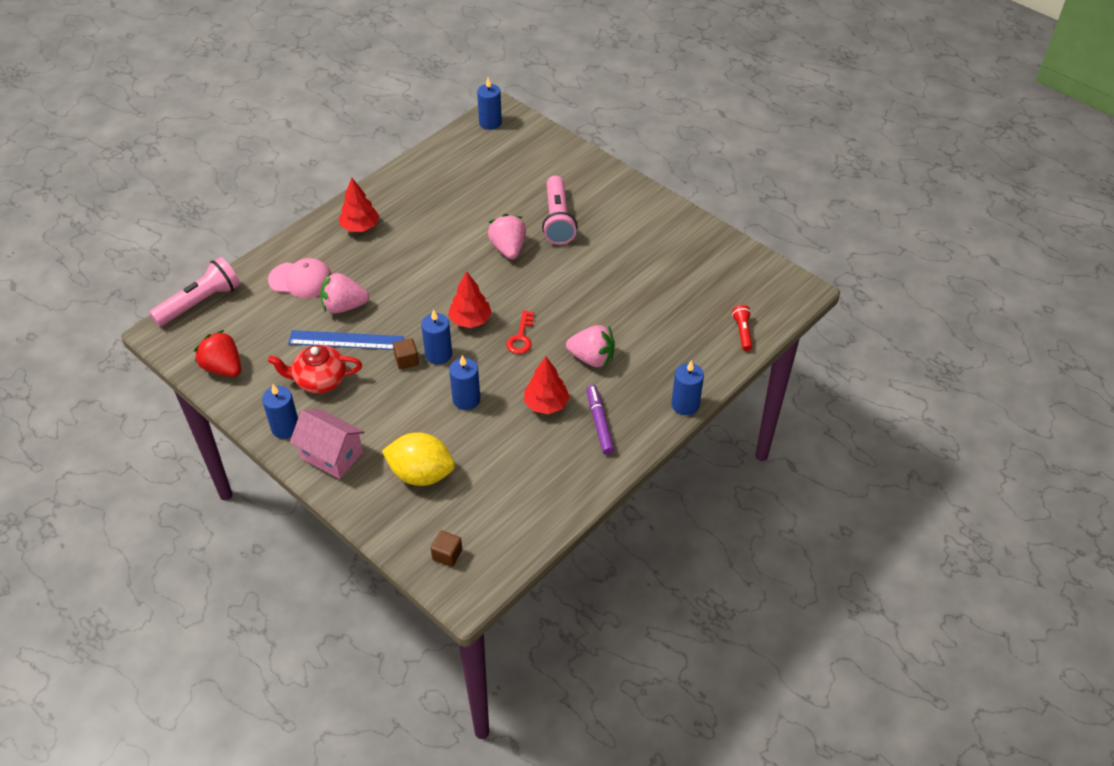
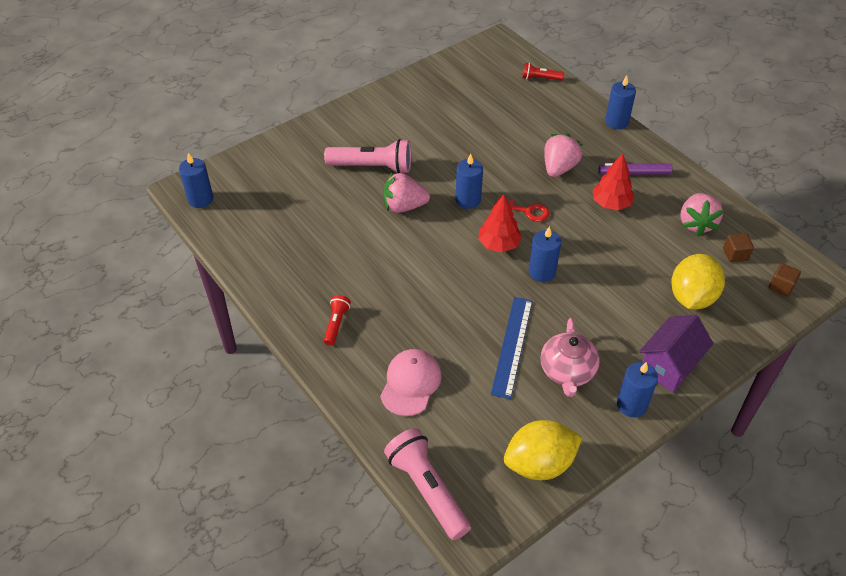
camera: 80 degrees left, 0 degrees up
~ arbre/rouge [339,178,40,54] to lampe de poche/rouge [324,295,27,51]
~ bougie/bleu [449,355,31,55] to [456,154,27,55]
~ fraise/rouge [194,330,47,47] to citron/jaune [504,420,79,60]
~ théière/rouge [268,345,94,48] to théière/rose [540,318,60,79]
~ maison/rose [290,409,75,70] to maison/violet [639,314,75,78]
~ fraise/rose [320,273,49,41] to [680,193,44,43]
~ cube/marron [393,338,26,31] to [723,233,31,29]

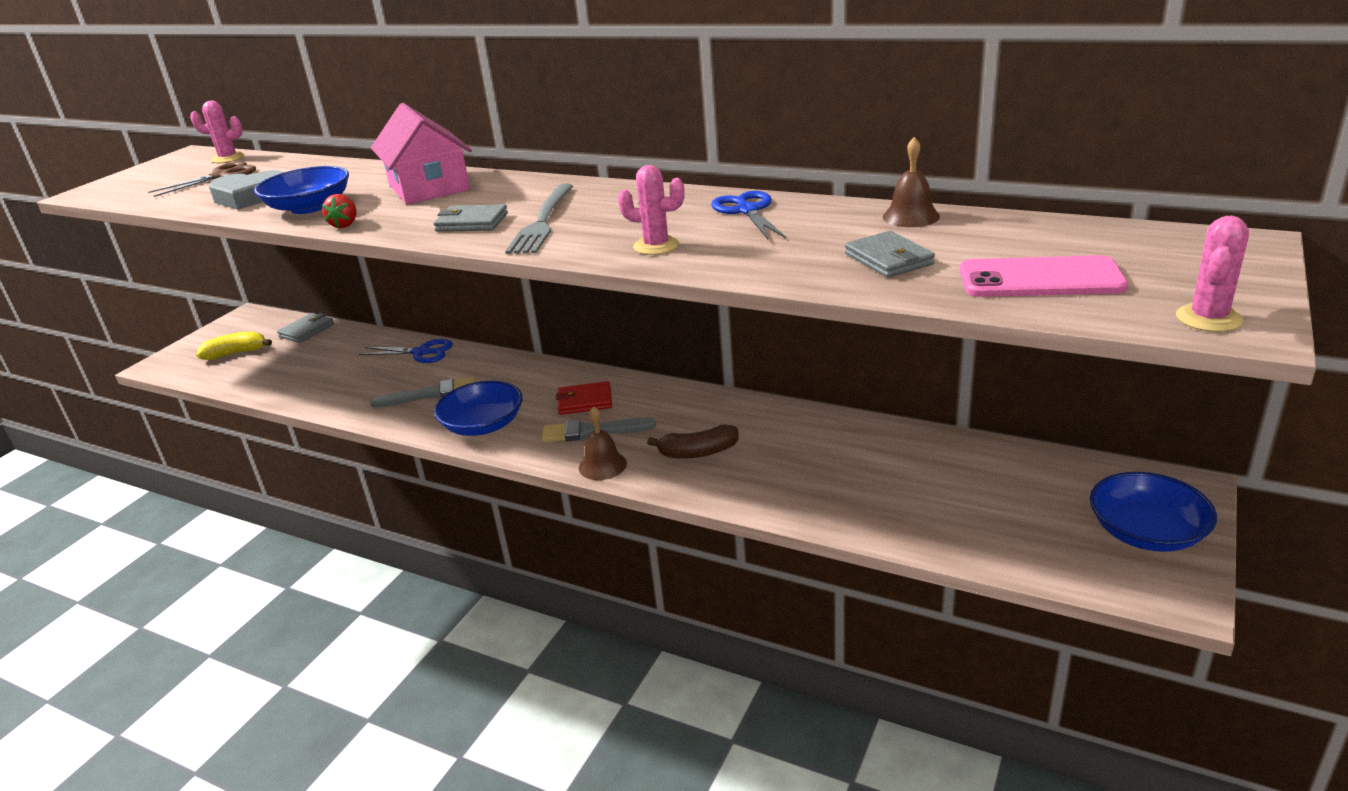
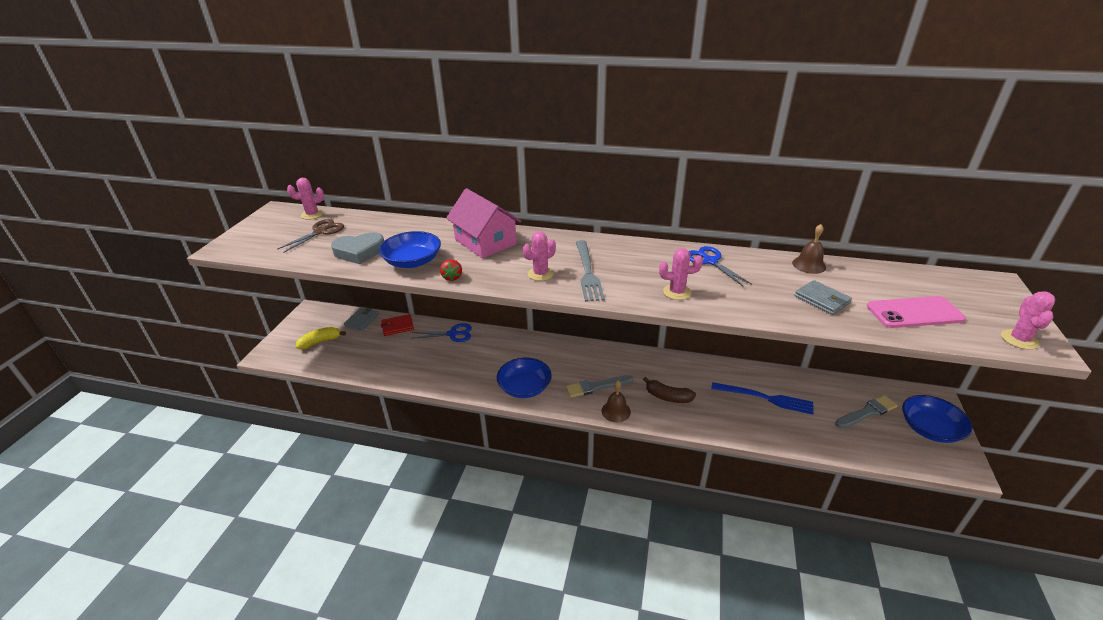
camera: 15 degrees left, 5 degrees up
~ portefeuille/rouge [556,381,56,34] to [381,314,33,22]
~ portefeuille/gris [433,204,75,28] to cactus/rose [523,231,33,50]
~ banane/marron [647,425,92,33] = [643,377,53,26] 45 degrees clockwise
+ fourchette/bleu [711,382,103,33]
~ pinceau/gris [370,377,105,31] to [835,395,63,33]

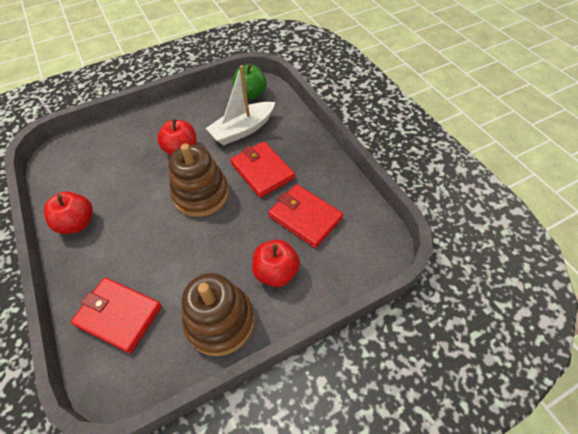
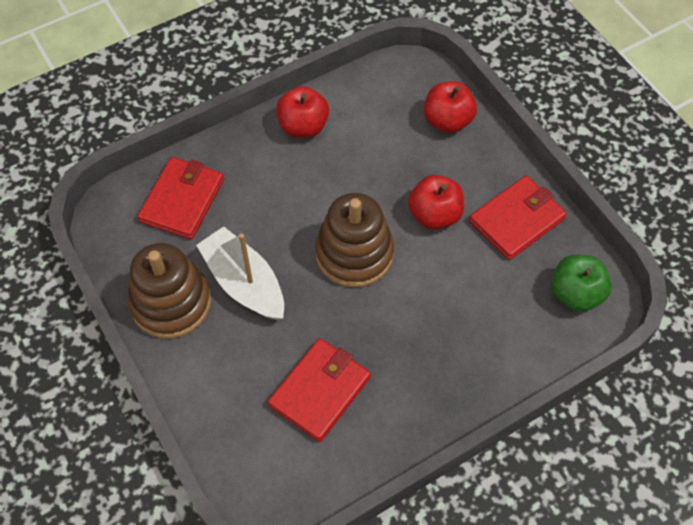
camera: 85 degrees right, 5 degrees up
~ bateau/blanc [206,65,69,80] to [196,226,88,94]
~ pomme/rouge [252,239,48,48] to [424,81,53,52]
~ portefeuille/rouge [230,141,65,57] to [469,175,98,85]

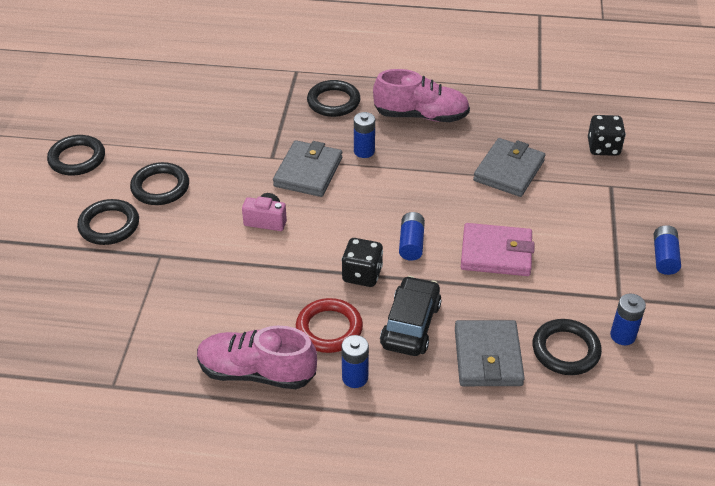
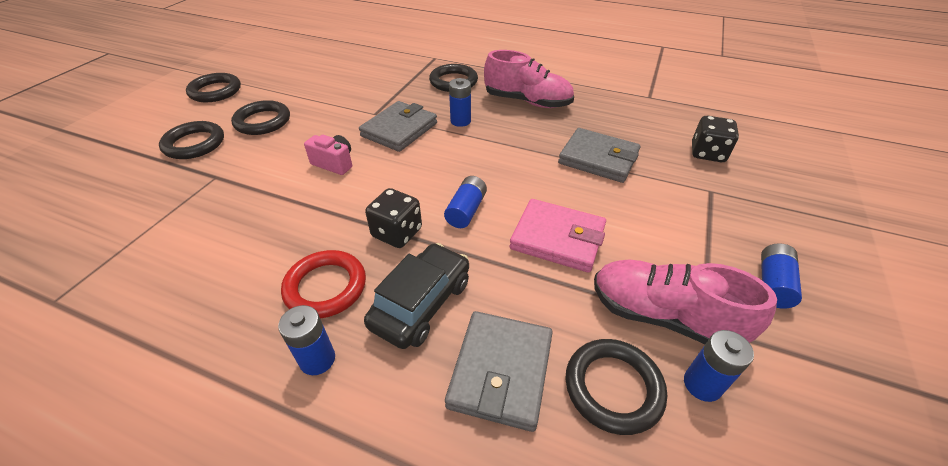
camera: 15 degrees right, 0 degrees up
~ portefeuille/gris [473,138,72,59] = [558,128,82,55] 75 degrees clockwise
~ chaussure/rose [197,326,120,63] to [594,260,183,84]

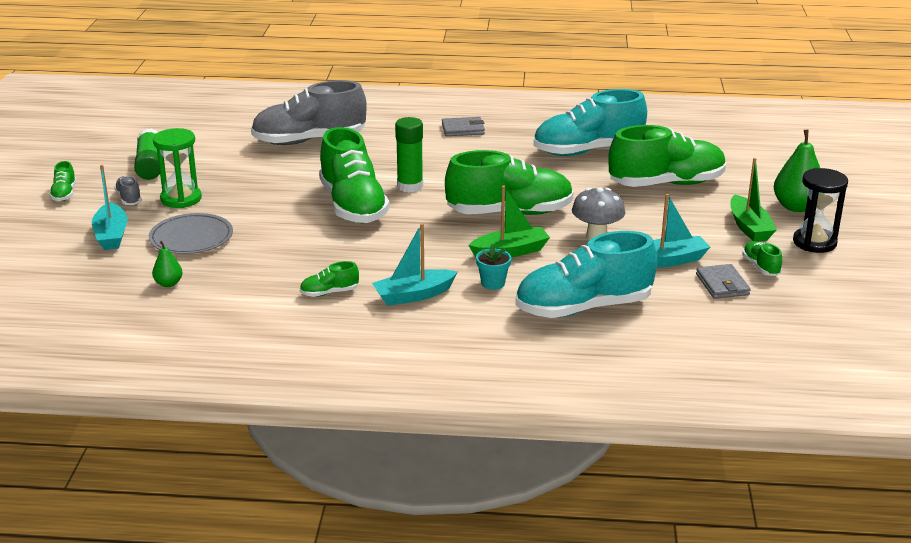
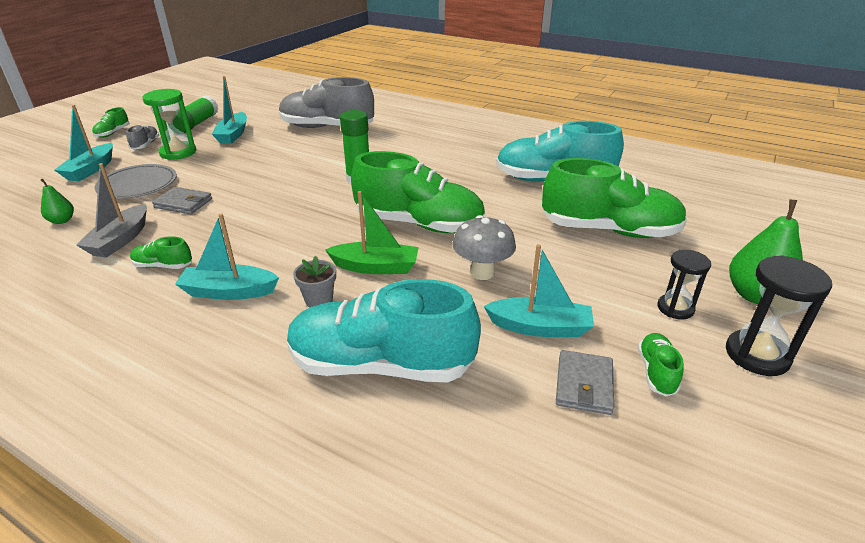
camera: 25 degrees right, 5 degrees up
+ bateau/gris [76,163,71,95]
~ portefeuille/gris [442,117,43,19] to [152,187,60,27]
+ bateau/turquoise [212,76,35,68]
~ pot de fleurs/turquoise [476,244,35,46] to pot de fleurs/gris [293,256,43,52]
~ bateau/vert [730,158,47,84] to sablier/noir [657,250,54,70]
- chaussure/vert [319,127,71,96]

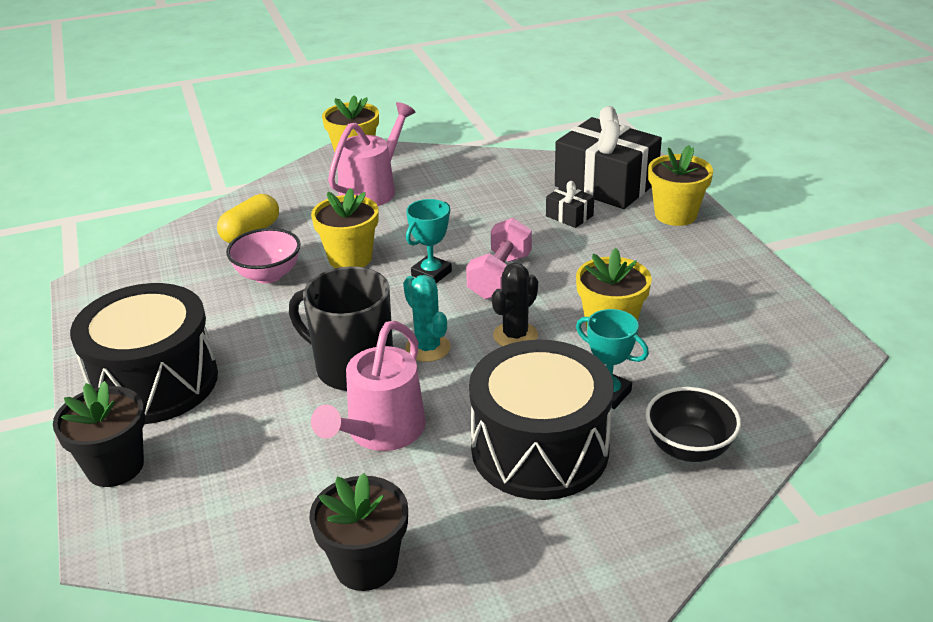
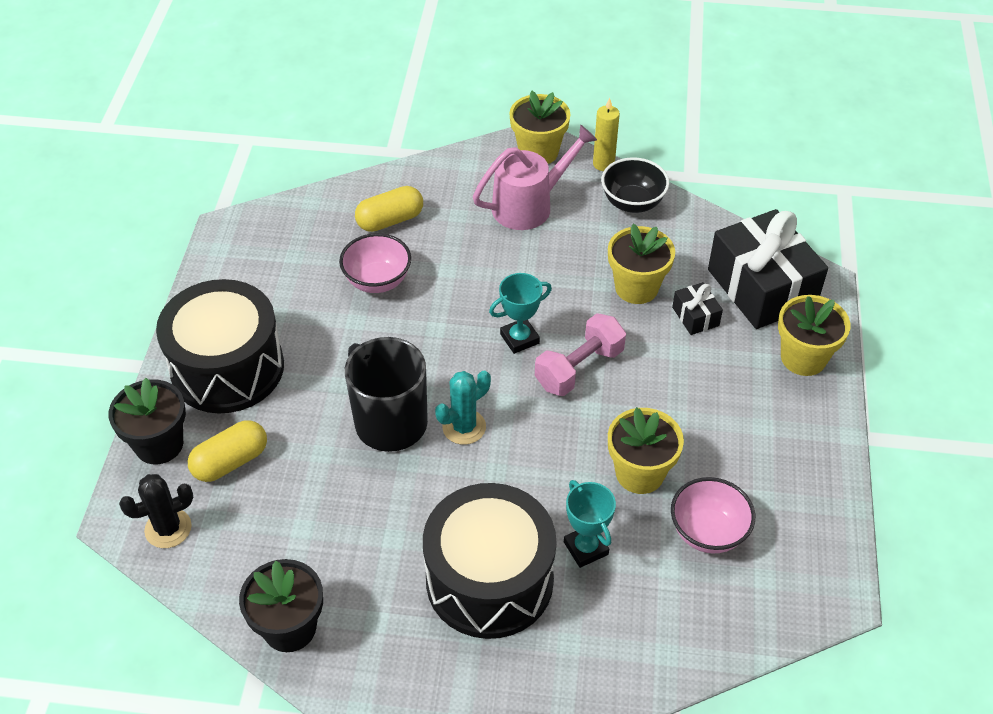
camera: 25 degrees right, 15 degrees up
~ cactus/noir [492,263,46,83] to [119,474,74,74]
+ gélule/jaune [188,420,79,62]
~ cactus/turquoise [403,275,48,87] = [435,371,56,74] 60 degrees clockwise
+ bougie/jaune [593,98,27,73]
~ bol/noir [645,387,96,75] to [601,157,68,56]
~ pot de fleurs/jaune [311,188,67,80] to [608,224,67,80]
+ bol/rose [671,477,84,77]
- arrosoir/rose [311,321,115,130]

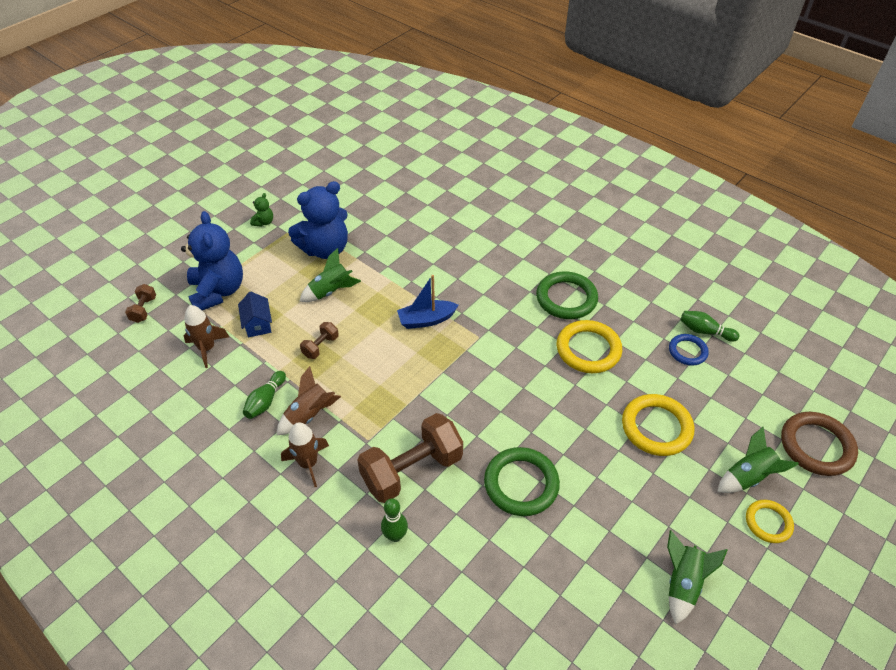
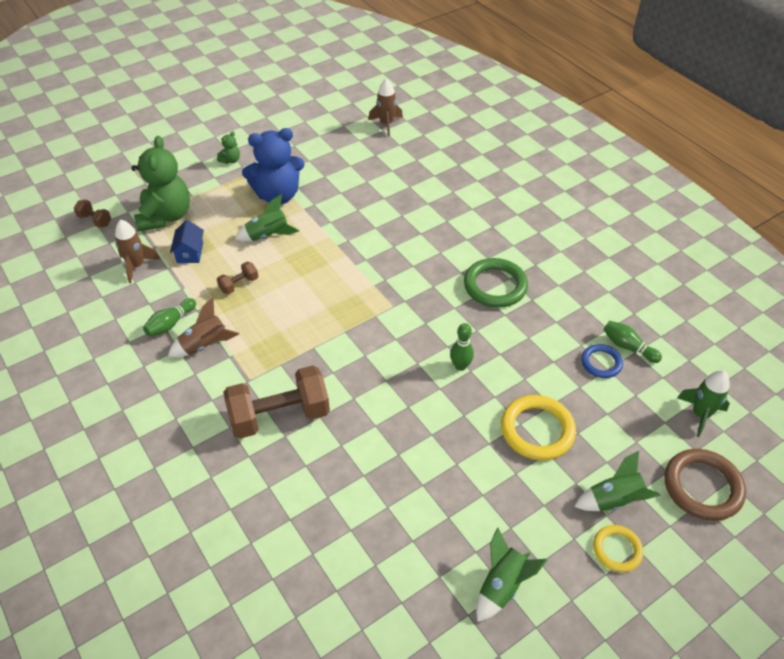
camera: 15 degrees right, 0 degrees up
~ haltère/marron [125,284,31,39] = [74,200,37,28] 75 degrees counterclockwise
~ ours en peluche/bleu [181,211,62,99] to ours en peluche/vert [131,136,59,96]
~ fusée/marron [281,422,48,65] to [368,78,35,58]
~ quille/vert [381,498,27,44] to [450,323,24,48]
+ fusée/vert [677,370,53,67]
- bateau/bleu [397,275,61,54]
- anneau/vert [484,447,76,69]
- anneau/jaune [557,320,65,53]

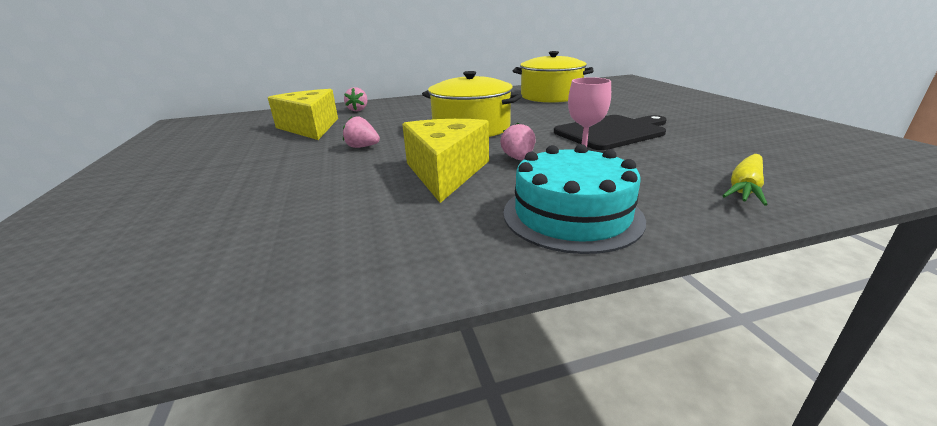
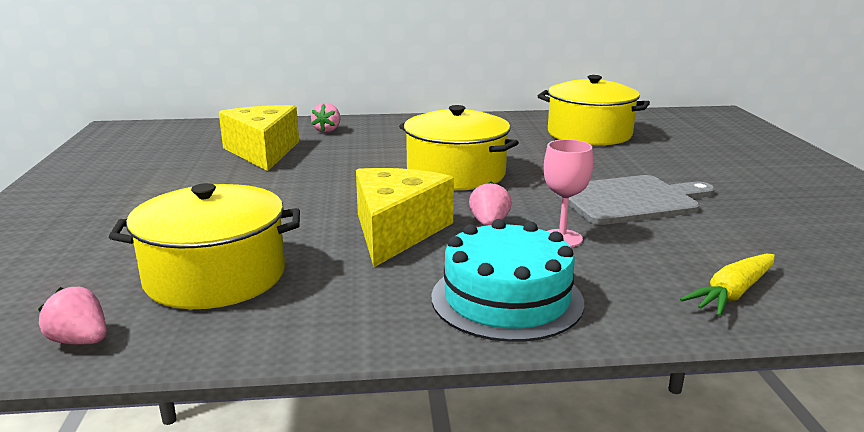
camera: 10 degrees right, 5 degrees down
~ fraise/rose [343,116,37,32] to [38,287,69,58]
+ marmite/jaune [109,183,191,126]
~ planche à découper/noir [554,115,113,35] to planche à découper/gris [555,175,160,50]

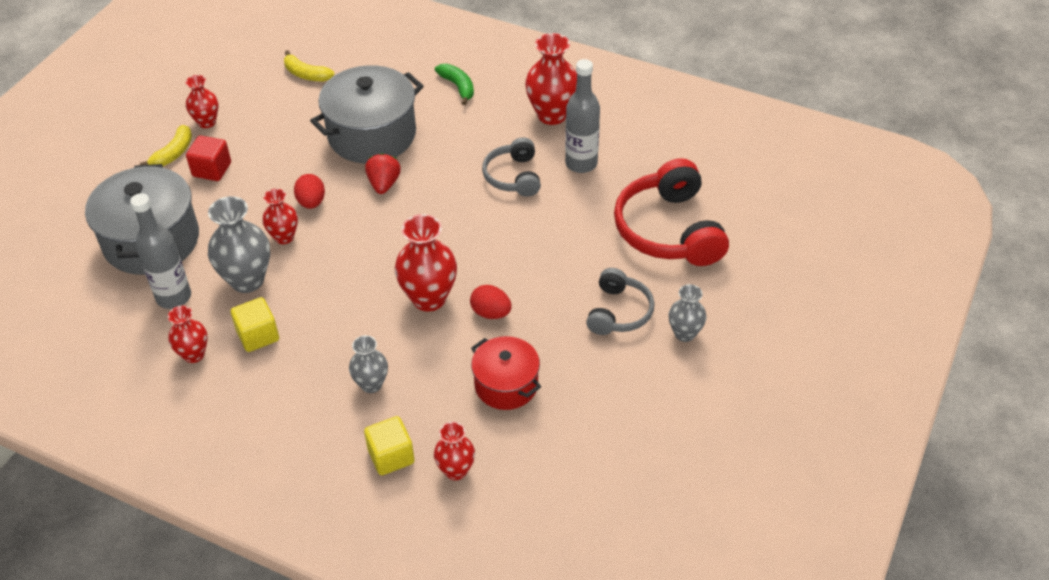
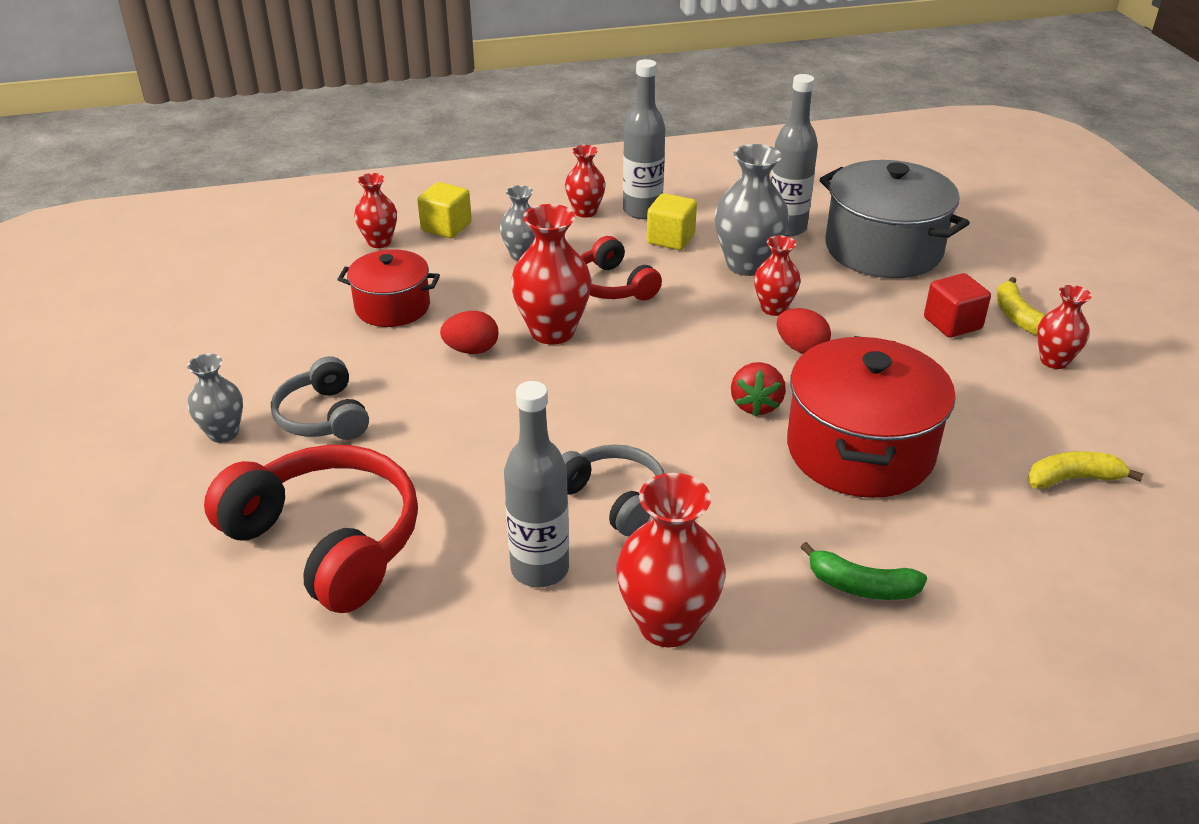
camera: 140 degrees right, 10 degrees down
~ vase/rouge [168,305,40,58] to [565,145,41,73]
+ casque audio/rouge [580,236,82,64]
+ bouteille/gris [623,59,42,160]
~ fraise/rouge [365,153,36,41] = [731,362,55,54] 45 degrees clockwise
~ marmite/gris [310,65,114,98] to marmite/rouge [787,336,169,162]

